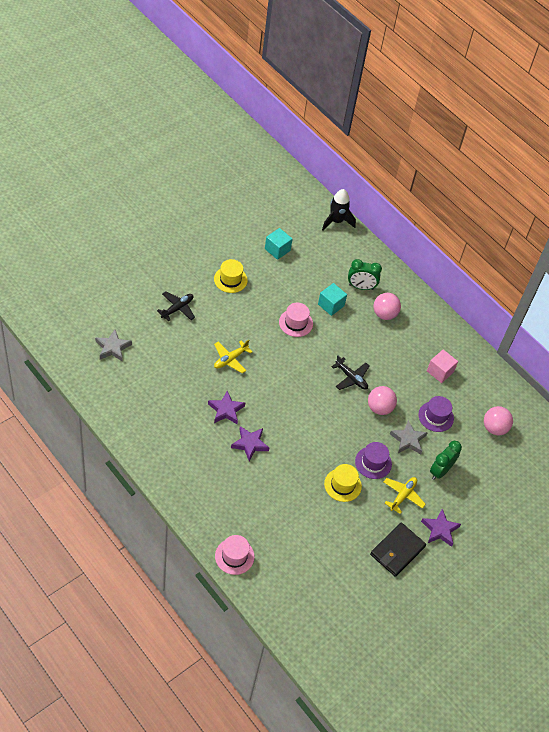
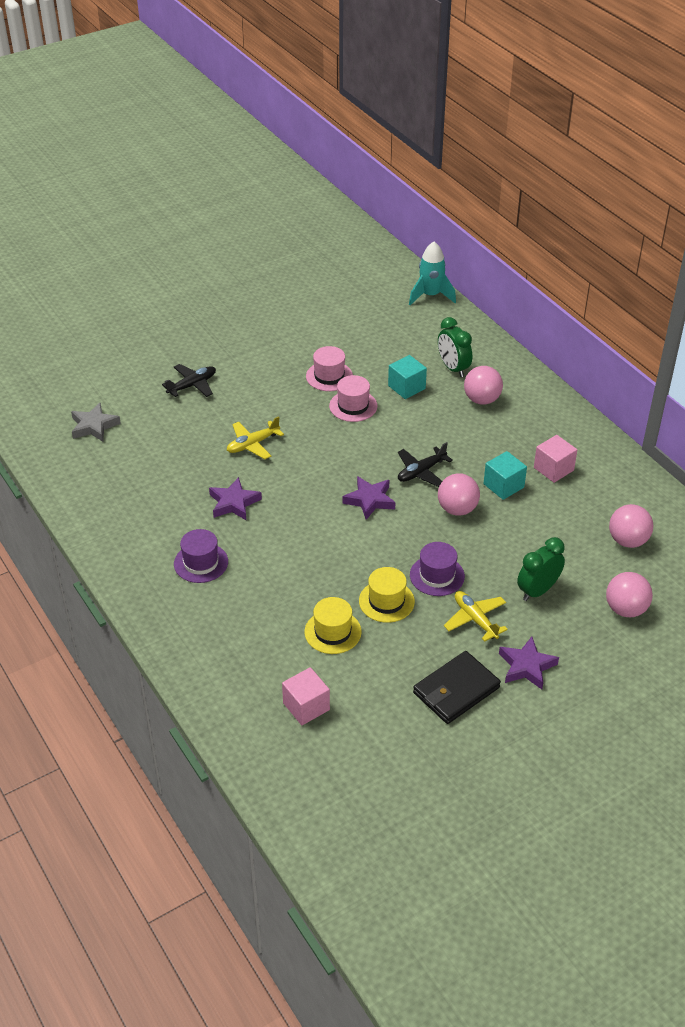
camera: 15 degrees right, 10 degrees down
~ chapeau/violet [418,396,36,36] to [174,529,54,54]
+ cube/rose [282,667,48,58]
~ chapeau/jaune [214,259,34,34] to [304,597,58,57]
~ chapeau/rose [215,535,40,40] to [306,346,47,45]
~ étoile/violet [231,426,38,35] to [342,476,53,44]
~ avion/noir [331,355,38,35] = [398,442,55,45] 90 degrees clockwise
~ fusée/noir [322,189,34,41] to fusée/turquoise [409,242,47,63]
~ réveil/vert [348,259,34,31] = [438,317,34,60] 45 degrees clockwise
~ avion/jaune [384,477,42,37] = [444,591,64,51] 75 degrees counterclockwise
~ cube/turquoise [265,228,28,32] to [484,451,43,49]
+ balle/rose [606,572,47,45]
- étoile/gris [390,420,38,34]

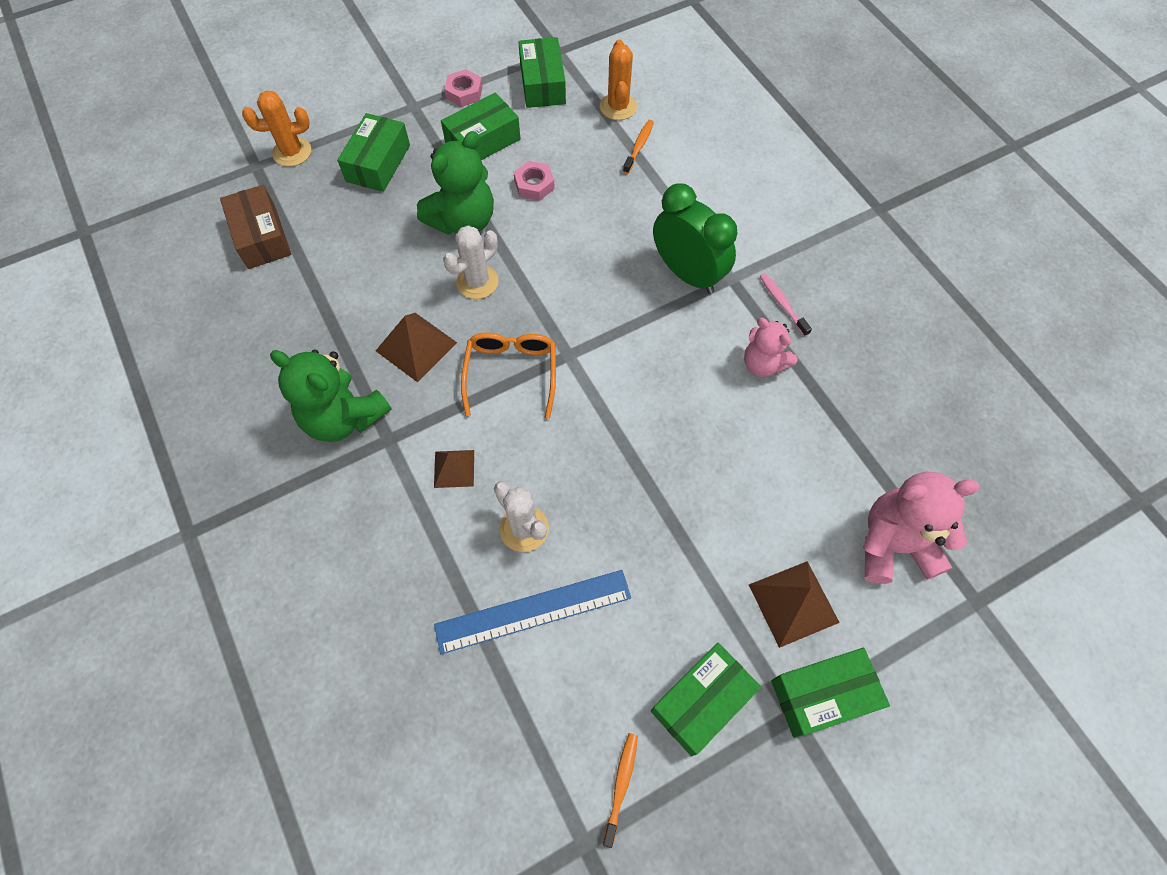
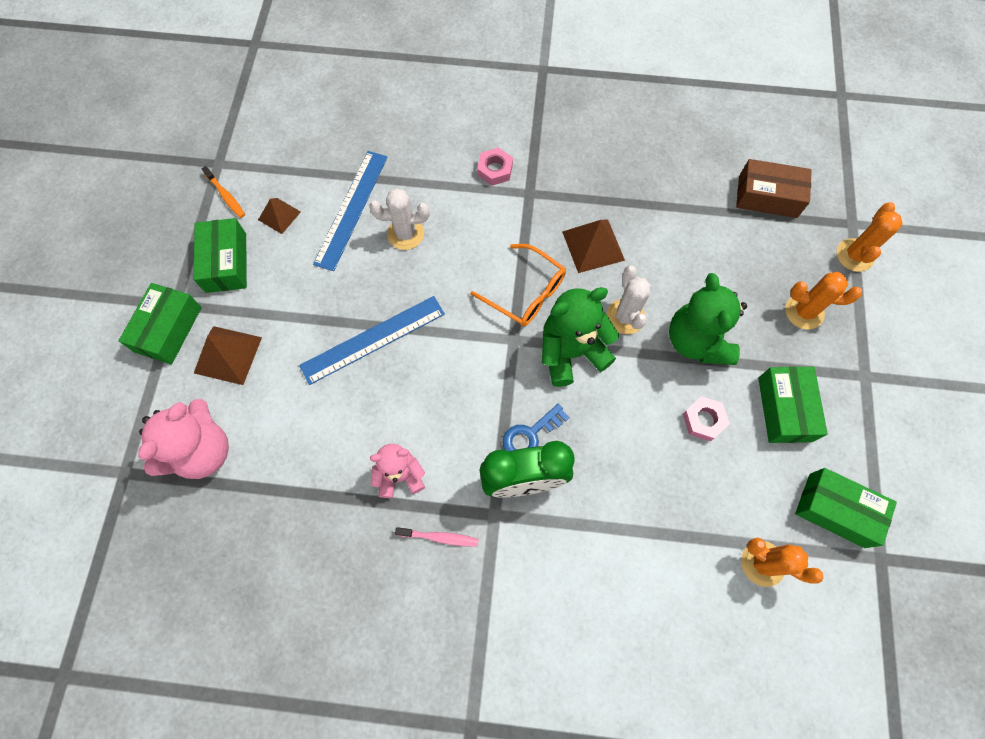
camera: 125 degrees right, 5 degrees up
~ pyramide/marron [434,450,40,38] to [258,198,43,36]
+ règle/bleu [299,296,146,89]
~ écrou/rose [444,69,39,38] to [477,147,36,39]
+ clé/bleu [503,404,67,47]
~ ours en peluche/vert [270,349,122,93] to [542,287,77,100]
~ boîte/vert [337,113,73,79] to cactus/orange [785,272,77,57]
- brosse à dents/orange [623,120,31,54]

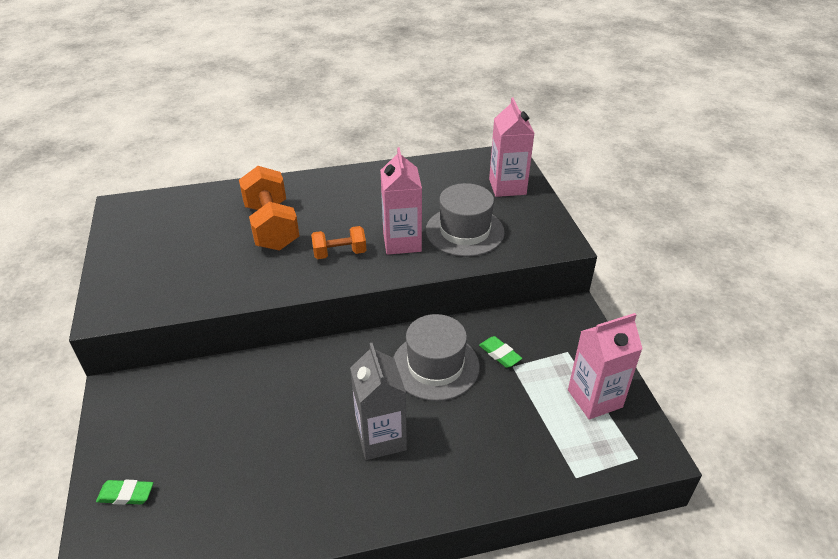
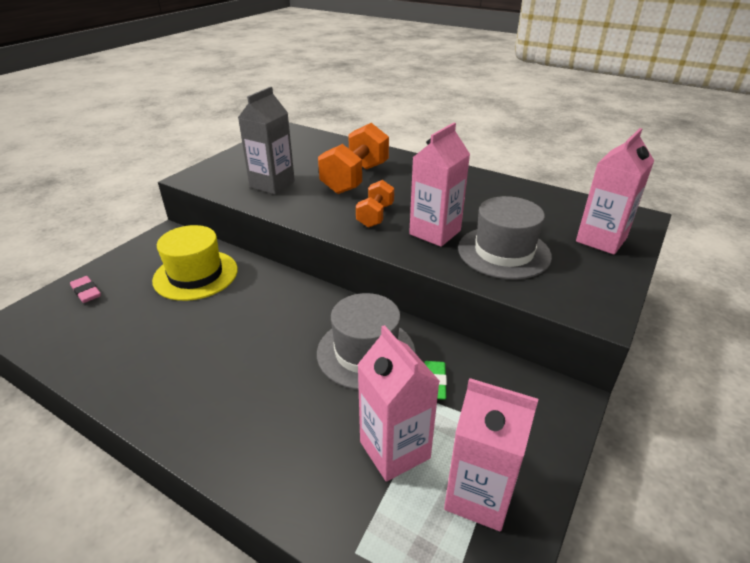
camera: 45 degrees right, 5 degrees down
~ gomme/vert [96,480,57,25] to gomme/rose [70,276,31,27]
+ chapeau/jaune [152,225,86,76]
~ brique de lait/gris [350,343,57,117] to [238,87,57,108]
~ haltère/orange [311,226,55,33] = [356,180,38,48] 75 degrees clockwise
+ brique de lait/rose [357,325,83,157]

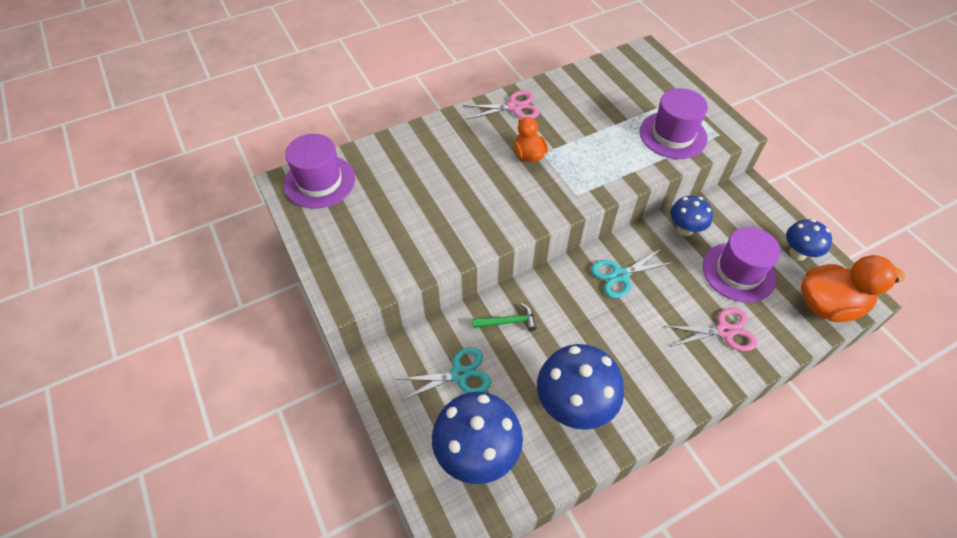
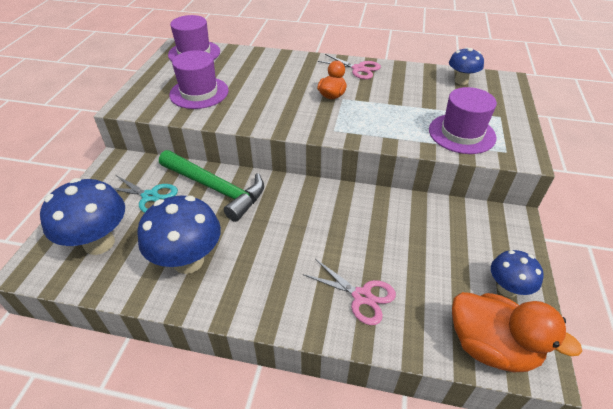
camera: 40 degrees right, 10 degrees down
~ marteau/vert [472,303,65,28] = [159,150,105,72] x2.23
~ chapeau/violet [703,227,78,75] to [169,50,60,59]
~ champignon/bleu [670,196,43,40] to [449,48,35,37]
- ciseaux/turquoise [591,248,82,50]

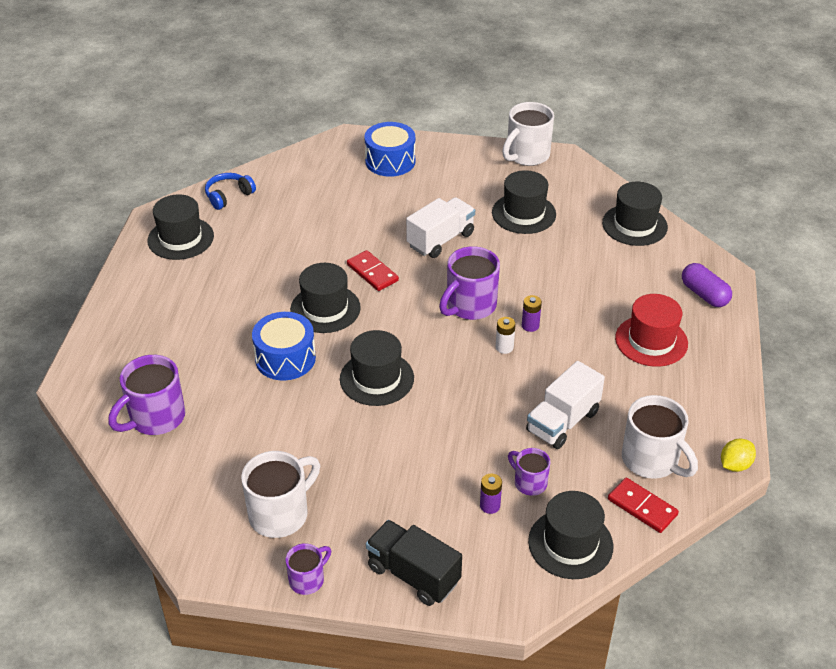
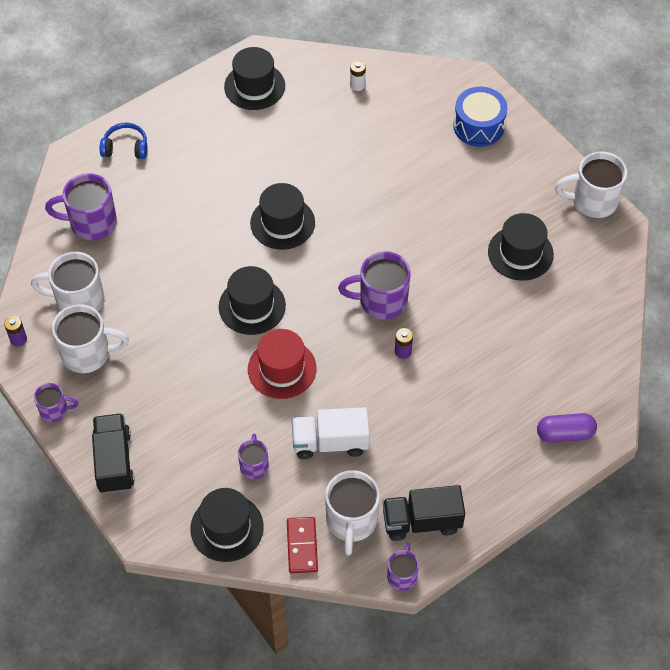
camera: 45 degrees right, 15 degrees up
~ pile/violet [480,473,22,41] to [4,316,23,30]
+ tasse/blanc [31,252,74,60]
~ casque audio/bleu [205,173,51,37] to [100,122,47,37]
~ chapeau/rouge [615,294,73,73] to [248,329,69,70]
~ pile/blanc [496,317,20,37] to [350,61,16,30]
+ camion/noir [383,485,82,56]
~ citron/jaune [721,439,35,33] to tasse/violet [387,543,32,48]
~ gélule/violet [682,263,50,44] = [537,413,60,30] 75 degrees clockwise
- tambour/bleu [252,312,64,69]
- domino/rouge [347,250,52,41]
- camion/blanc [406,197,69,61]
- chapeau/noir [602,182,66,64]

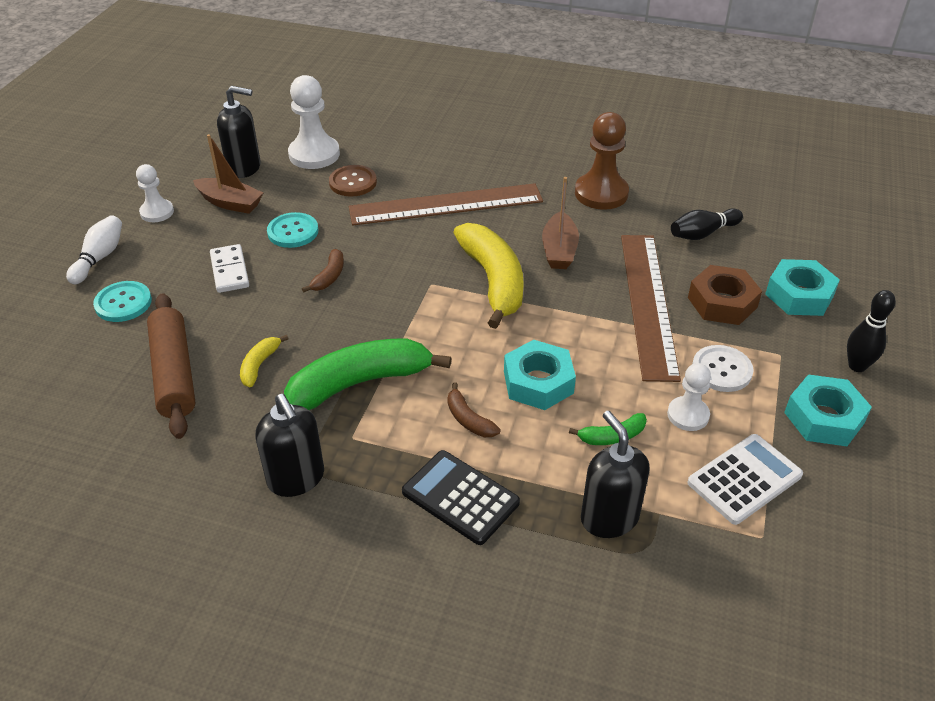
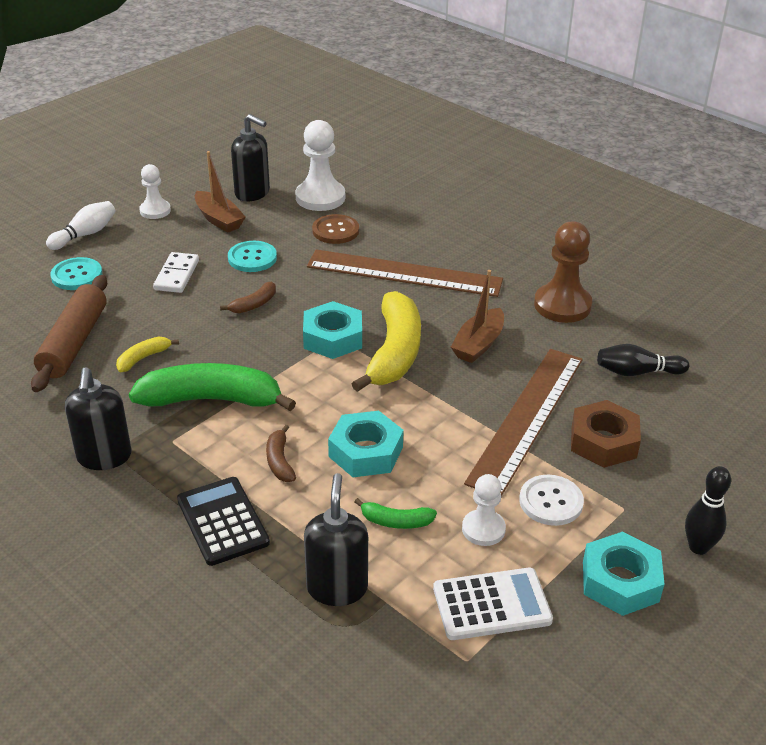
camera: 25 degrees right, 5 degrees down
~ écrou/turquoise [765,259,75,57] to [303,301,59,58]

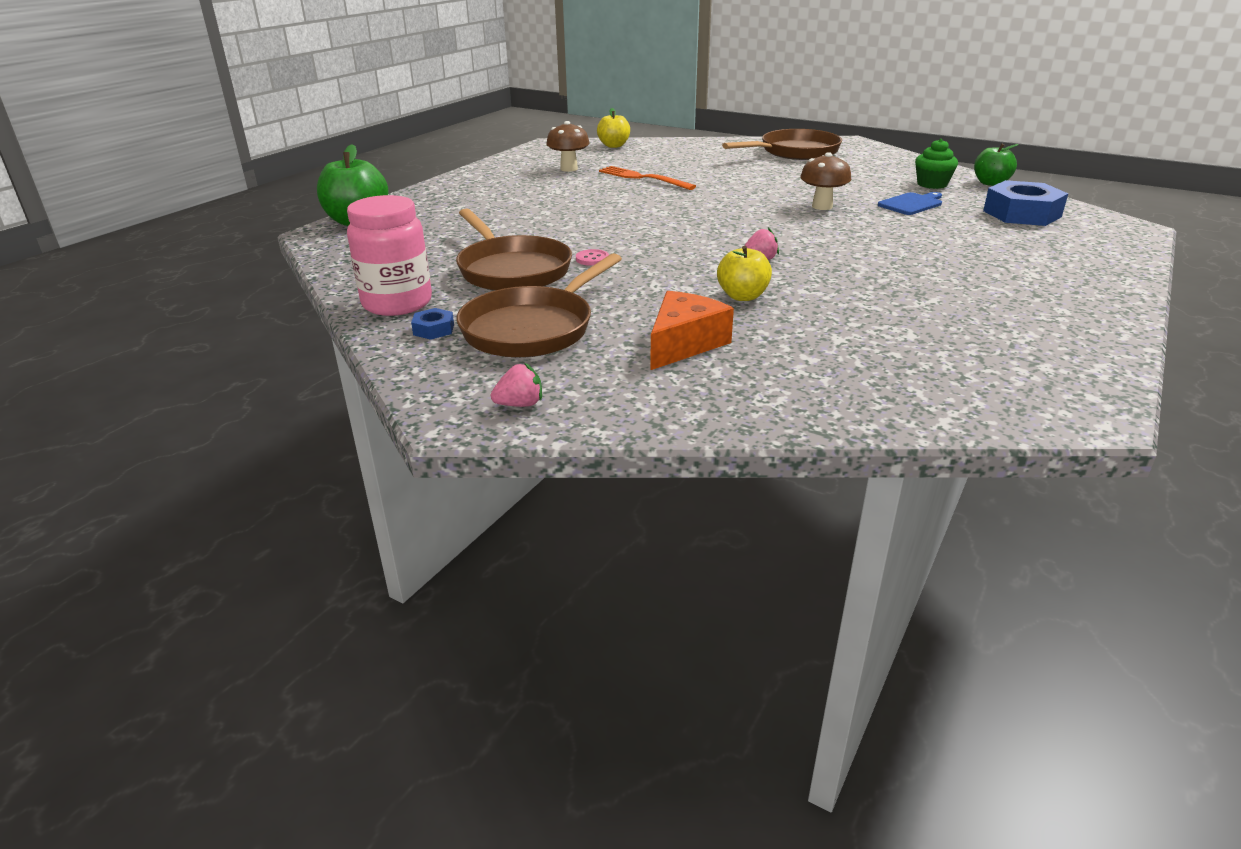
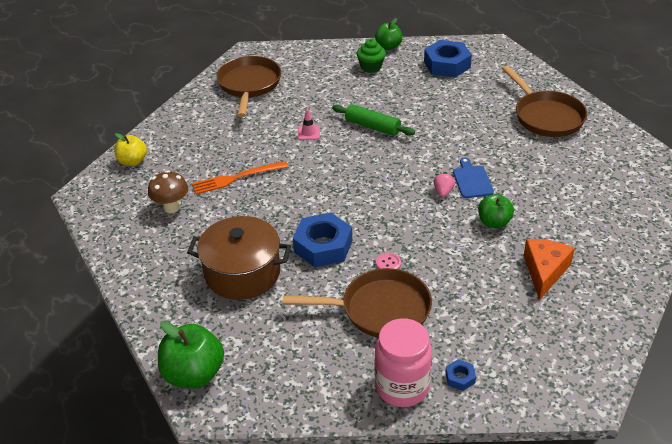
camera: 60 degrees left, 10 degrees up
+ marmite/marron [187,216,104,84]
+ écrou/bleu [293,213,59,54]
+ cône de chantier/rose [298,109,22,31]
~ champignon/marron [800,152,51,58] to rouleau à pâtisserie/vert [332,104,83,32]
~ planche à découper/bleu [878,192,64,23] to [453,157,41,41]
~ pomme/jaune [717,246,55,55] to pomme/vert [478,194,36,34]
~ poêle/marron [457,253,165,105] to [502,65,85,72]
~ fromage/orange [650,291,84,79] = [524,239,51,61] 45 degrees clockwise
- fraise/rose [491,363,51,44]

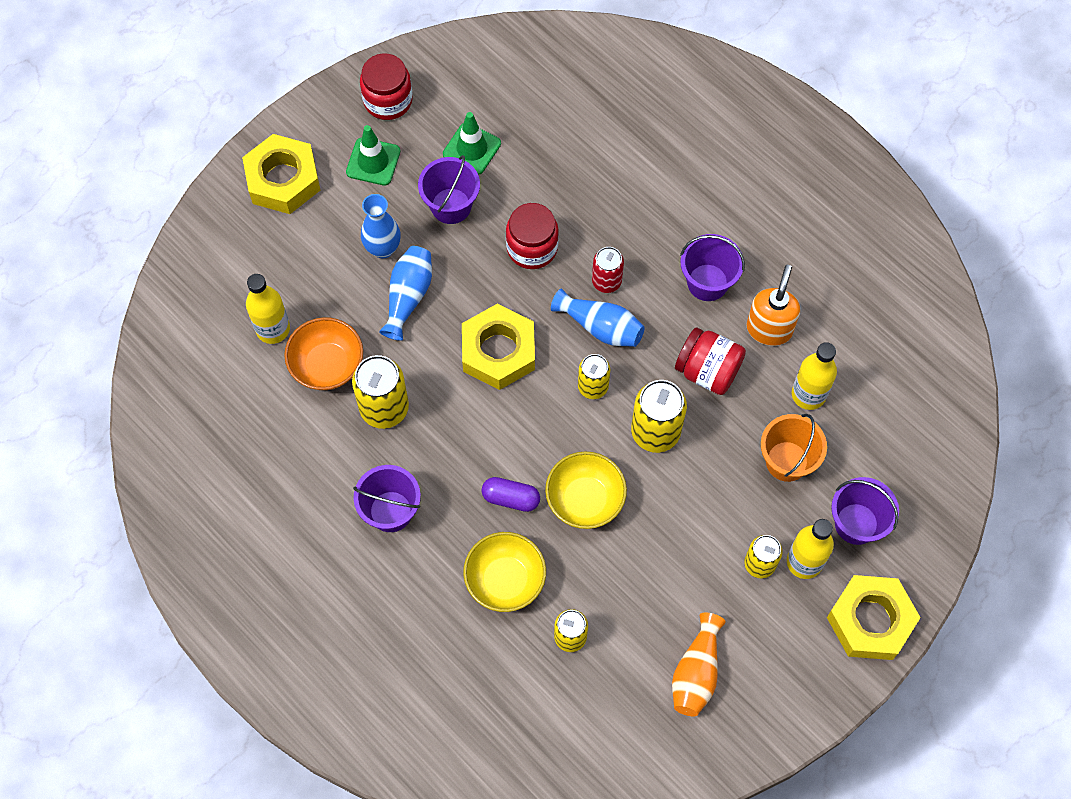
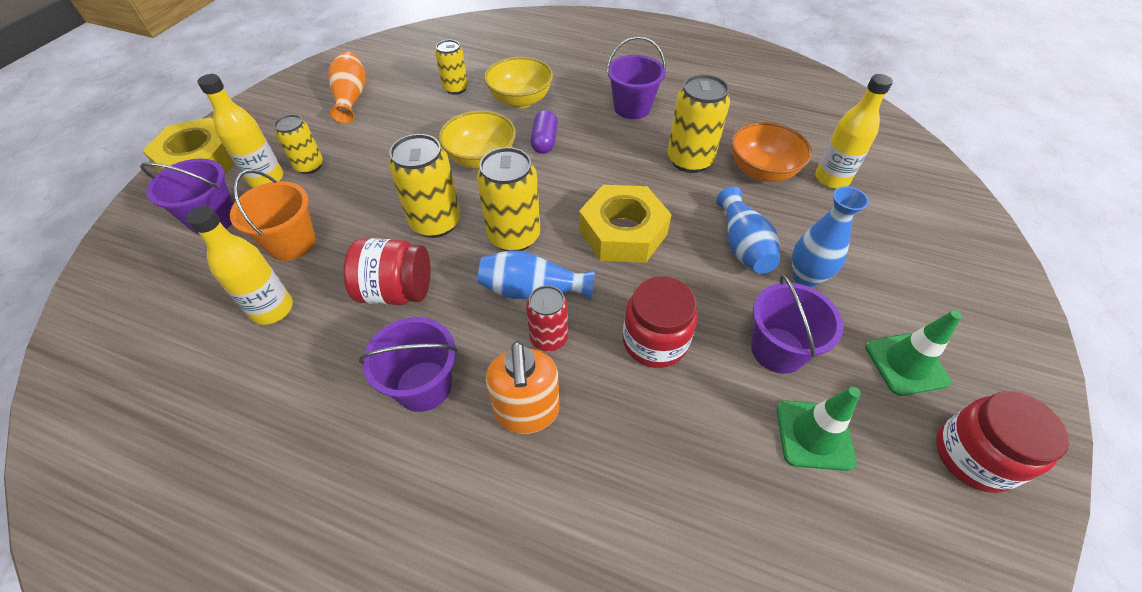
camera: 155 degrees right, 15 degrees down
~ canette/jaune [578,354,32,45] = [477,147,63,104] x1.60
~ distributeur de savon/orange [746,265,54,81] to [486,341,73,93]
~ gélule/violet [482,477,58,35] = [530,110,28,44] 75 degrees counterclockwise
- écrou/jaune [242,134,78,80]

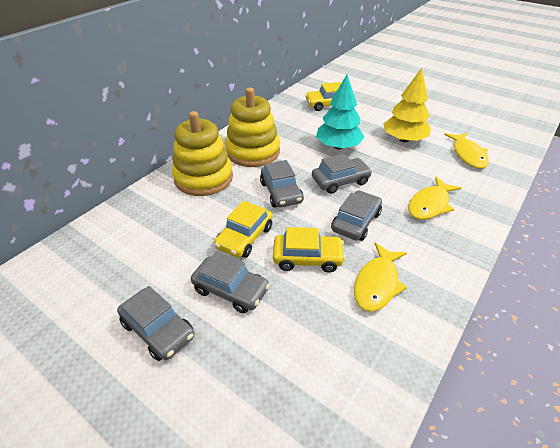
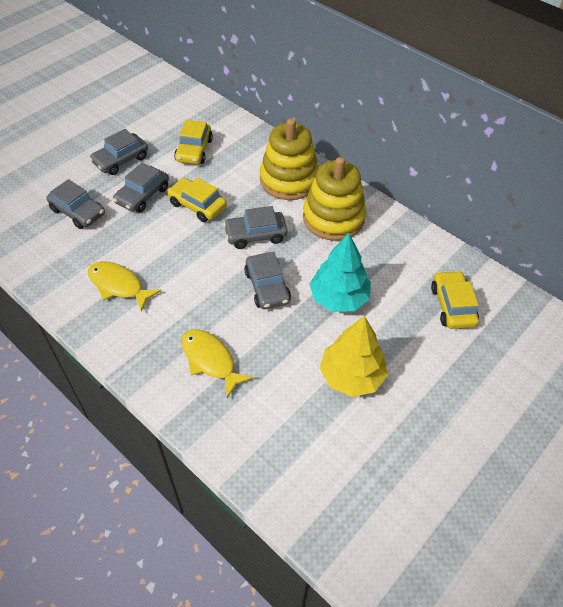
camera: 95 degrees right, 10 degrees up
~ voiture/gris [331,190,51,51] to [46,179,59,50]
~ voiture/jaune [273,227,72,46] to [174,120,39,44]
- poisson/jaune [444,133,45,36]

